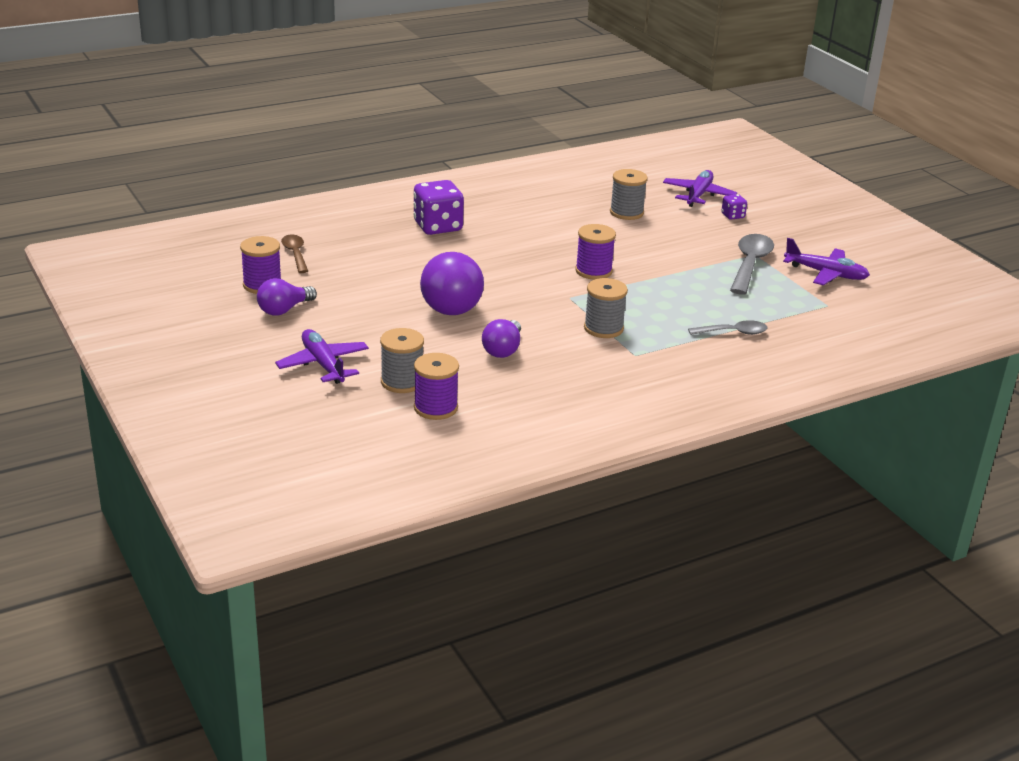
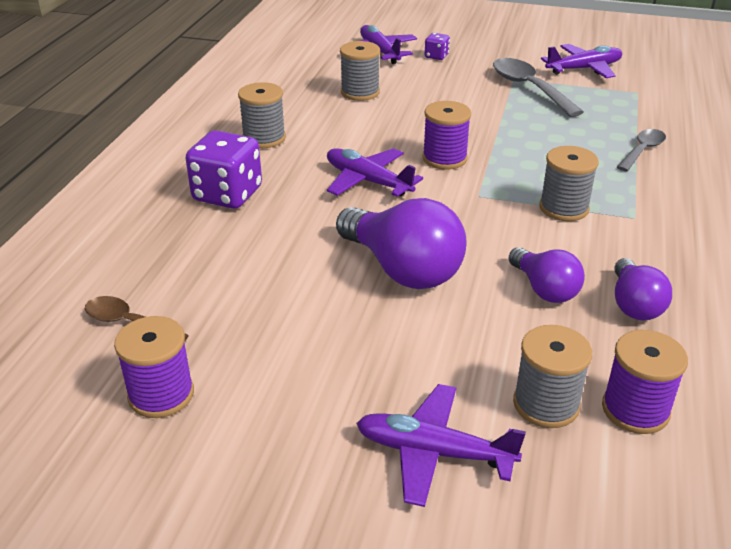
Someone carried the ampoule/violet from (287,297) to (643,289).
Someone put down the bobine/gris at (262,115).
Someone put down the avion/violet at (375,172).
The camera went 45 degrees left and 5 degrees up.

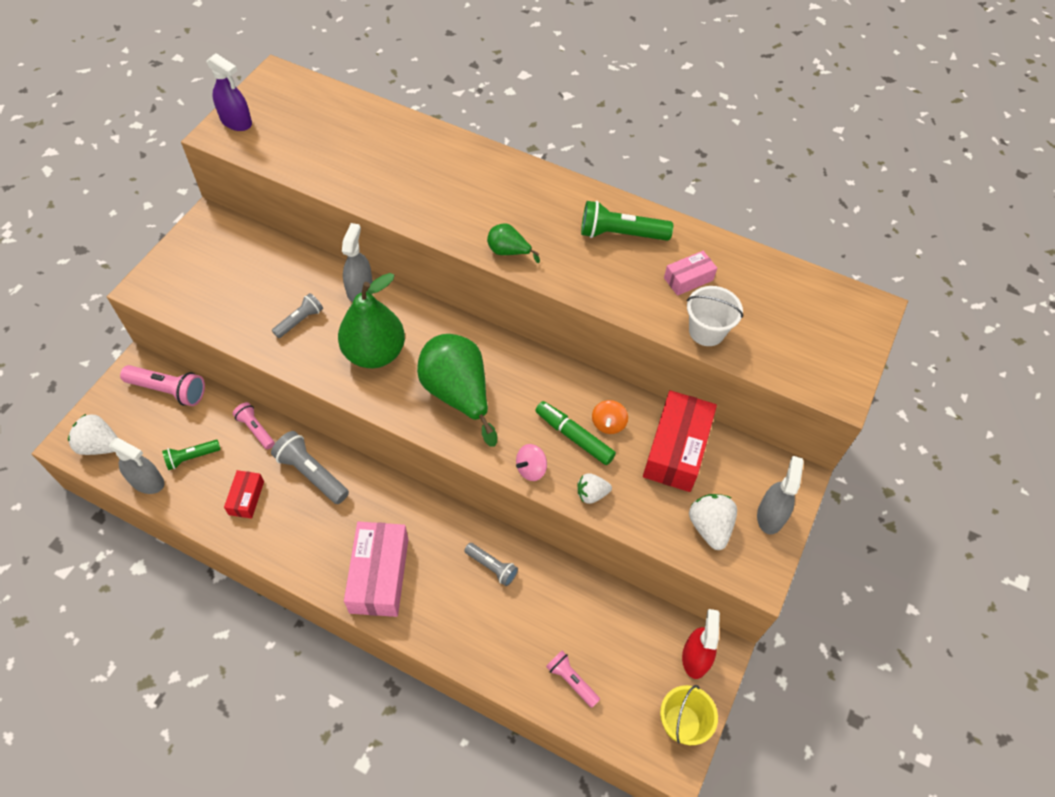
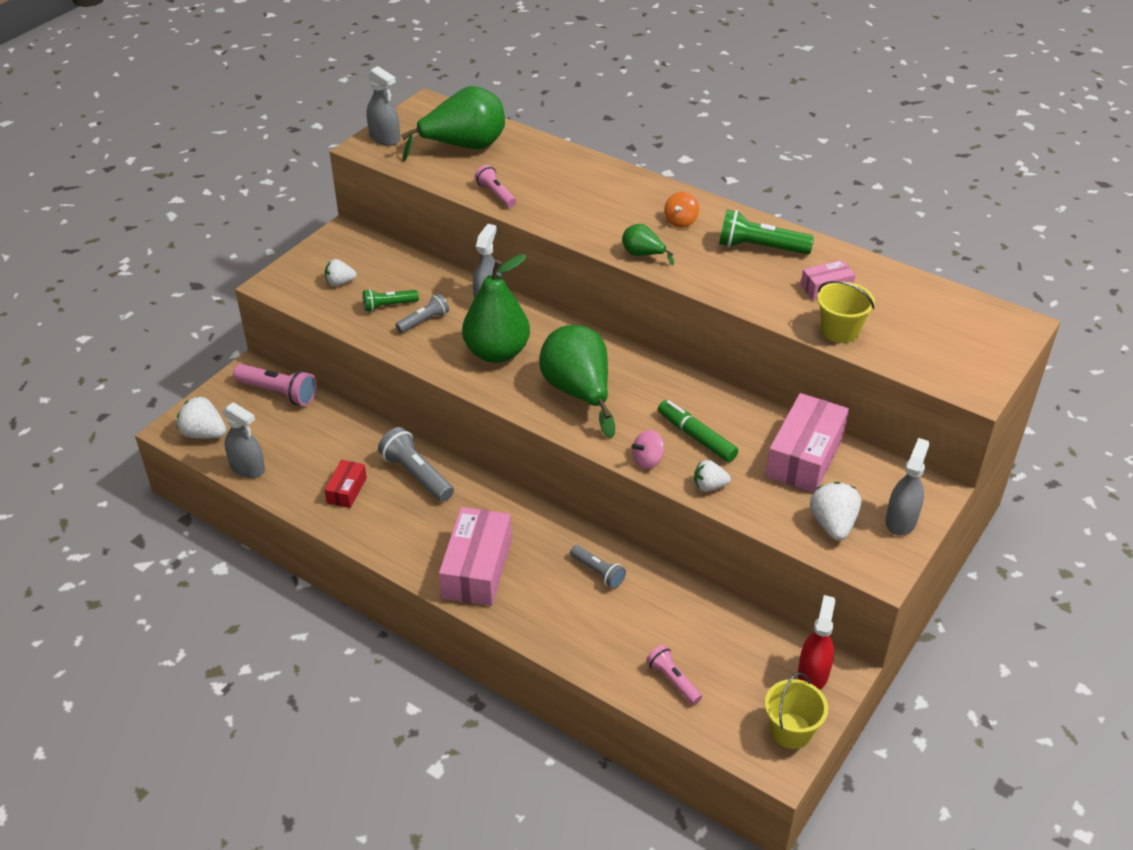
Someone repainted the vaporisateur/violet at (229,92), which became the vaporisateur/gris at (383,106).
Someone repainted the seau/blanc at (715,316), which became the seau/jaune at (846,312).
Someone repainted the boîte/rouge at (680,441), which became the boîte/rose at (807,443).
Someone carried the toupie/orange from (610,417) to (681,210).
Someone carried the lampe de poche/rose from (254,426) to (495,186).
Someone carried the lampe de poche/vert from (191,455) to (391,300).
Someone put down the poire/vert at (453,123).
Someone put down the fraise/blanc at (341,272).
The camera went 10 degrees right and 15 degrees down.

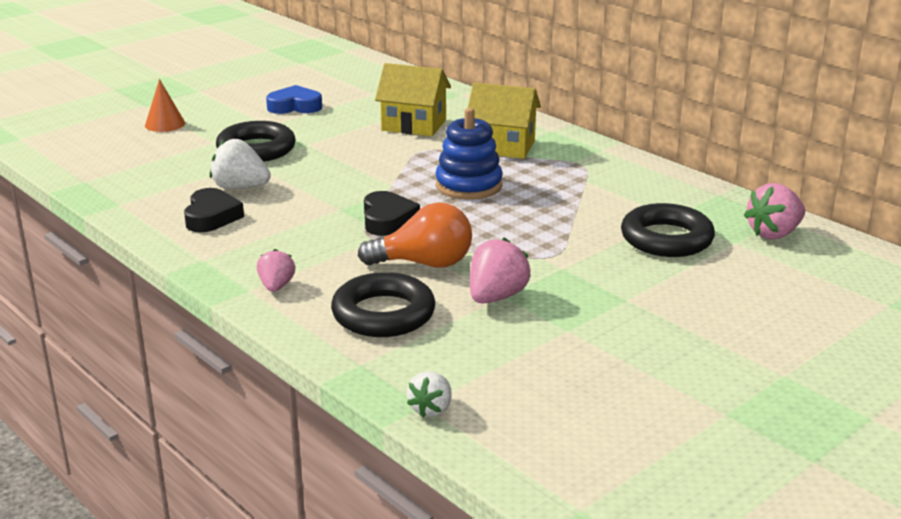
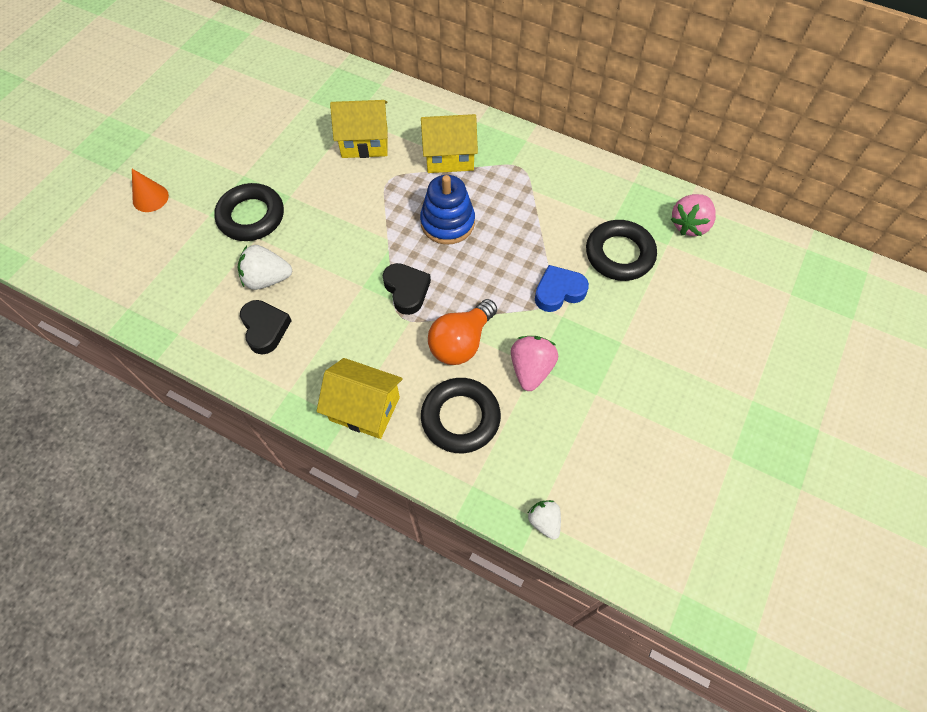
Someone carried the cœur/bleu from (294,99) to (562,288).
Someone rotated the ampoule/orange at (415,235) by 150 degrees clockwise.
Someone swapped the fraise/rose at (276,270) for the maison/jaune at (360,398).
Someone rotated the fraise/blanc at (429,394) by 150 degrees clockwise.
The camera went 20 degrees left and 35 degrees up.

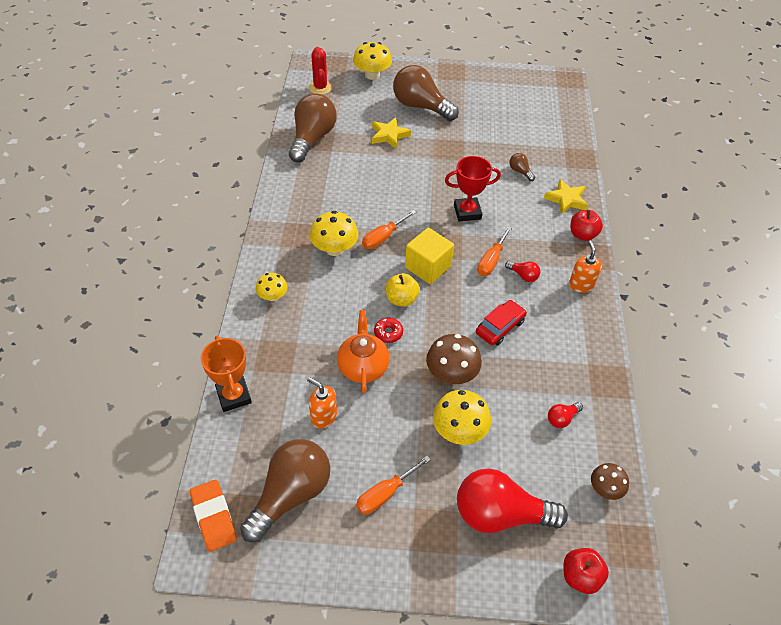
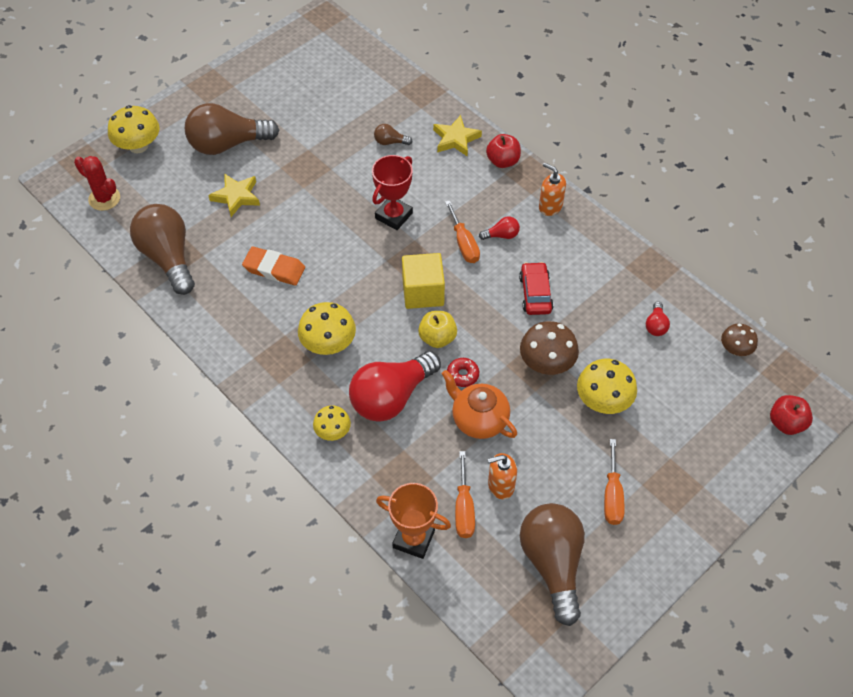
Someone carried the tournevis/orange from (389,229) to (465,494).
Someone carried the ampoule/rouge from (512,500) to (395,386).
Someone carried the gomme/orange from (213,515) to (273,266).
The camera went 45 degrees left and 5 degrees up.

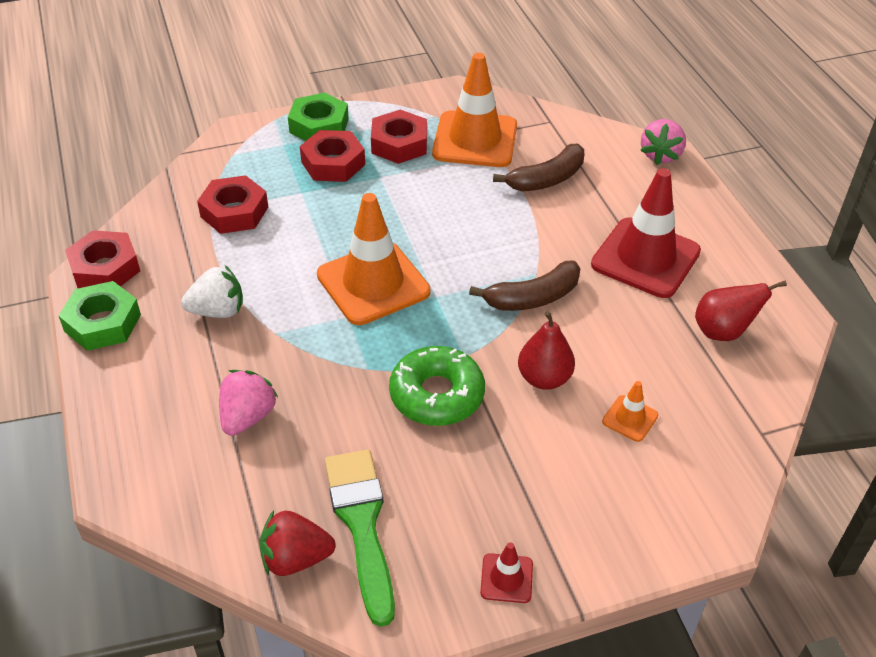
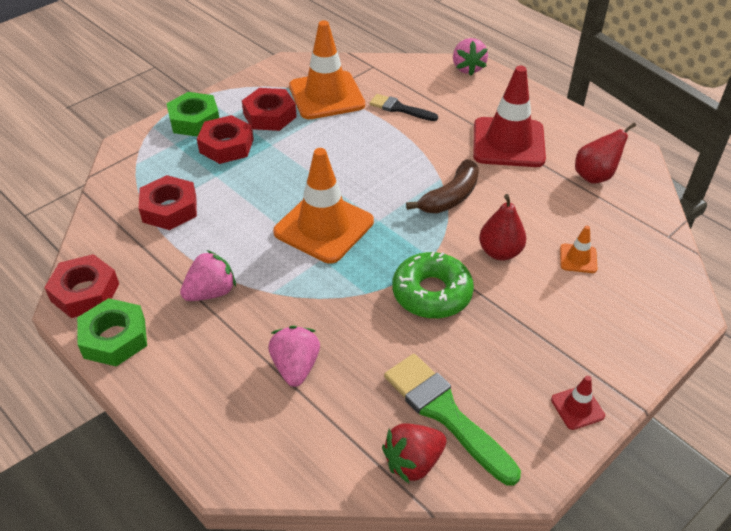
Someone swapped the banane/marron at (538,167) for the pinceau/noir at (403,107).
Someone repainted the fraise/blanc at (212,291), which became the fraise/rose at (208,275).
The camera went 25 degrees left and 0 degrees up.

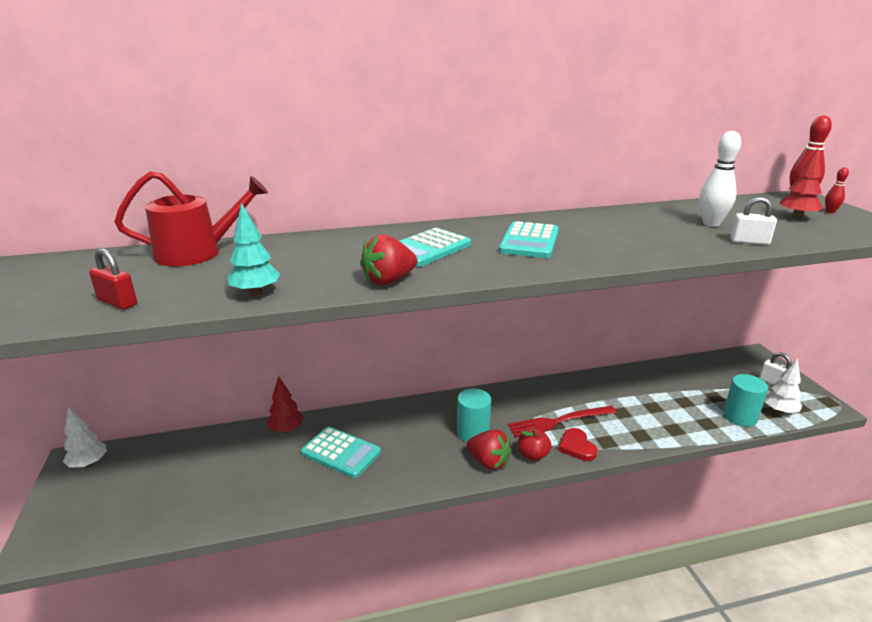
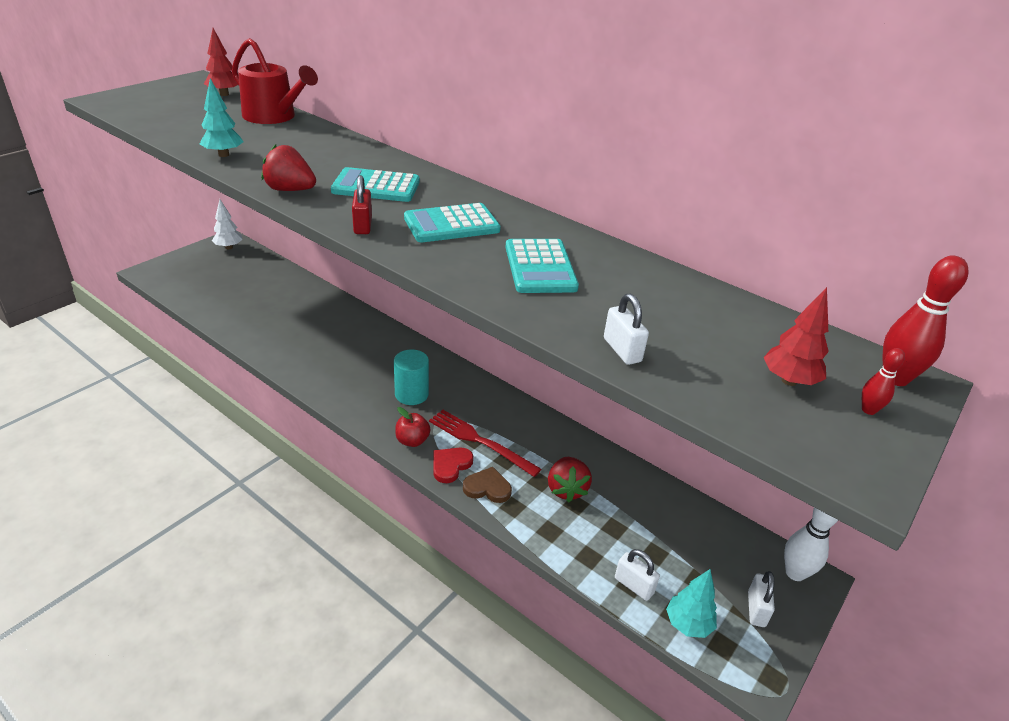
Someone carried the quille/blanc from (720,179) to (811,544).
Someone carried the cadenas/rouge from (113,279) to (362,204).
Someone repainted the arbre/blanc at (783,386), which became the arbre/turquoise at (691,603).
Someone swapped the cylindre/turquoise at (745,400) for the cadenas/blanc at (637,575).
Someone carried the arbre/rouge from (285,404) to (221,62).
Someone carried the calculatrice/turquoise from (341,452) to (542,266).
Someone carried the fraise/rouge from (489,449) to (570,479).
Someone put down the cœur/marron at (487,485).
The camera went 50 degrees right and 10 degrees up.

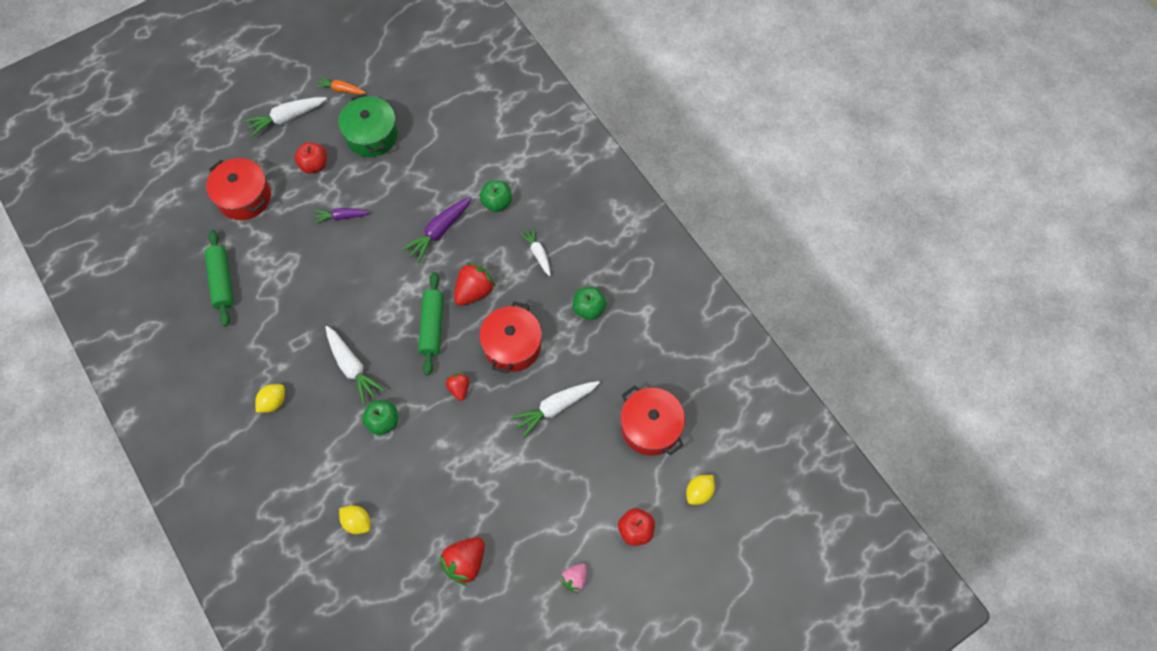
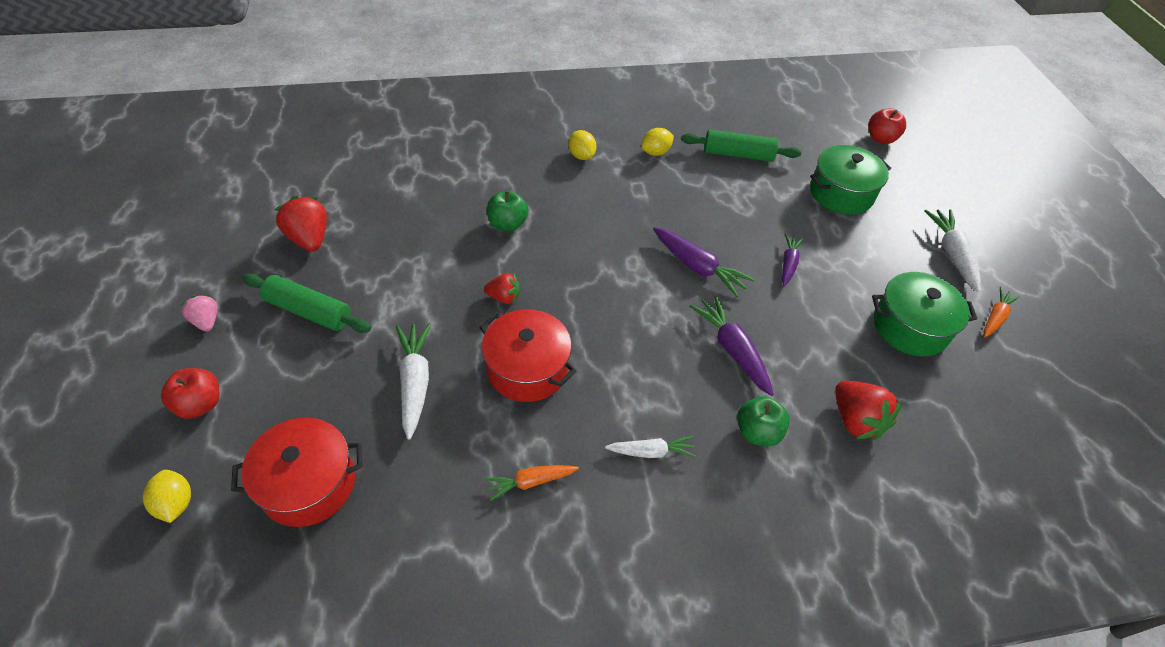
Someone carried the pomme/rouge from (310,158) to (887,126).
Someone repainted the marmite/rouge at (238,189), which became the marmite/vert at (850,180).
Someone carried the fraise/rouge from (475,284) to (868,410).
Someone carried the rouleau à pâtisserie/vert from (431,324) to (306,303).
Someone swapped the pomme/vert at (589,303) for the carotte/orange at (532,483).
Someone took away the carotte/blanc at (355,365).
Someone carried the citron/jaune from (355,519) to (657,142).
Someone put down the carotte/violet at (704,262).
The camera went 110 degrees right and 15 degrees down.

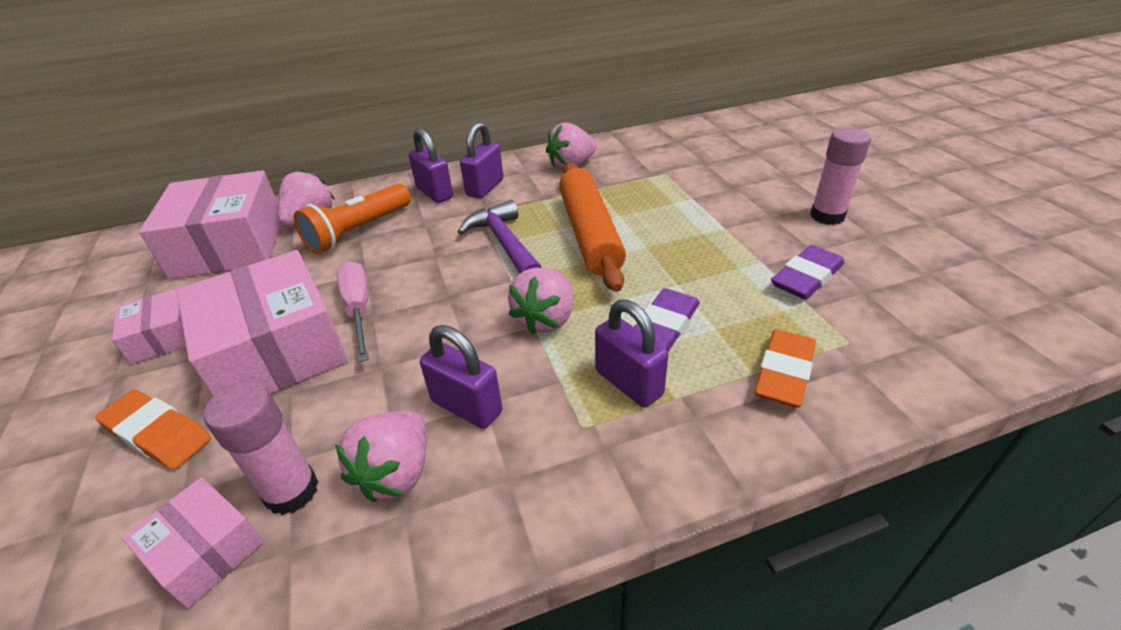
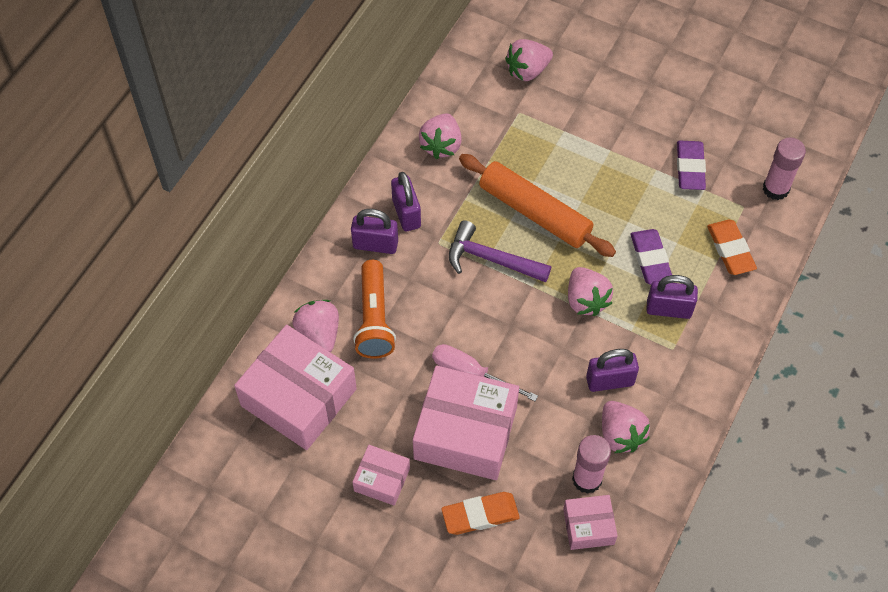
Someone carried the bâton de colle/rose from (840,176) to (784,169).
Someone put down the fraise/rose at (529,60).
The camera went 45 degrees left and 20 degrees up.

